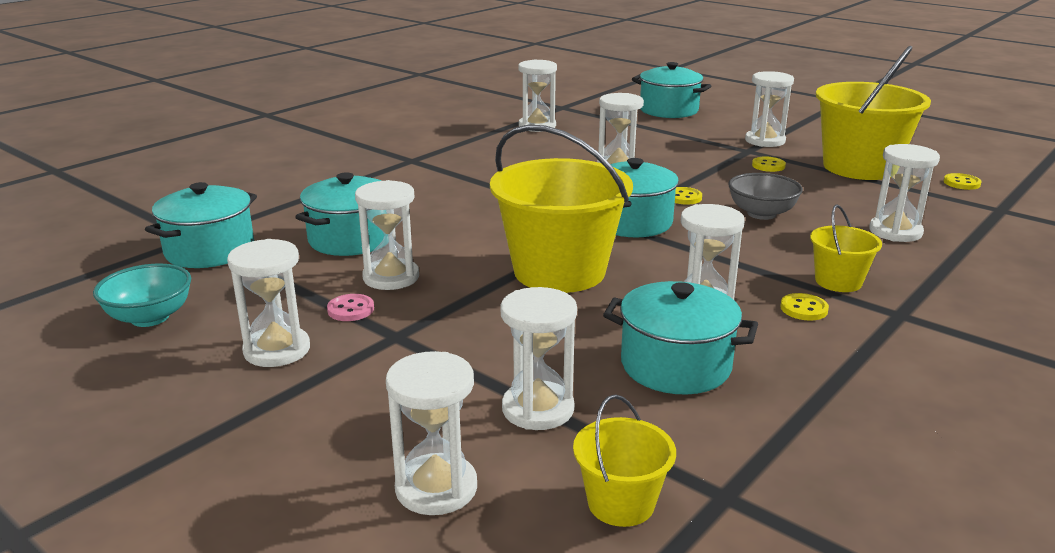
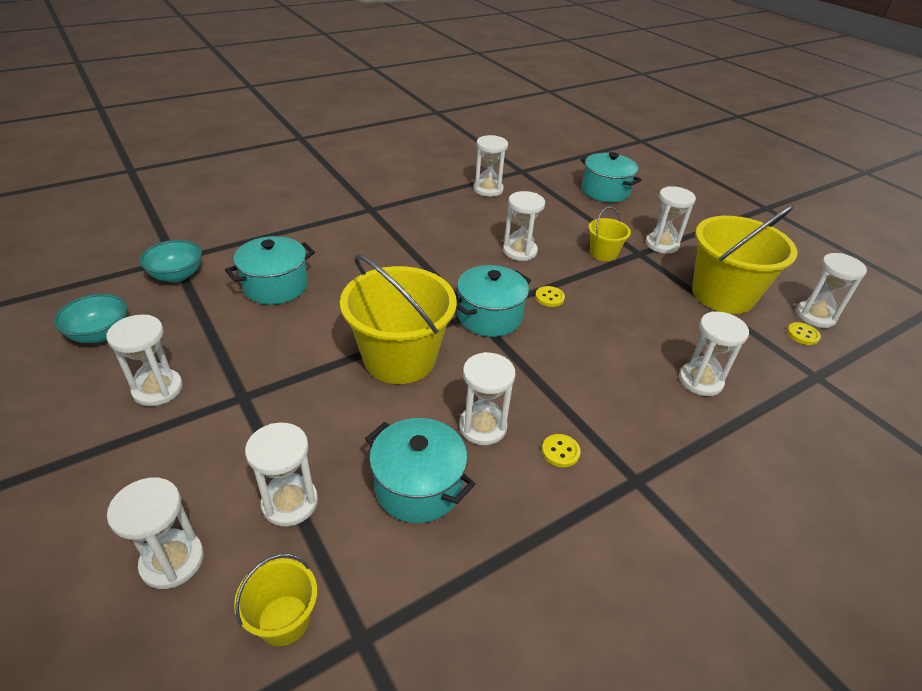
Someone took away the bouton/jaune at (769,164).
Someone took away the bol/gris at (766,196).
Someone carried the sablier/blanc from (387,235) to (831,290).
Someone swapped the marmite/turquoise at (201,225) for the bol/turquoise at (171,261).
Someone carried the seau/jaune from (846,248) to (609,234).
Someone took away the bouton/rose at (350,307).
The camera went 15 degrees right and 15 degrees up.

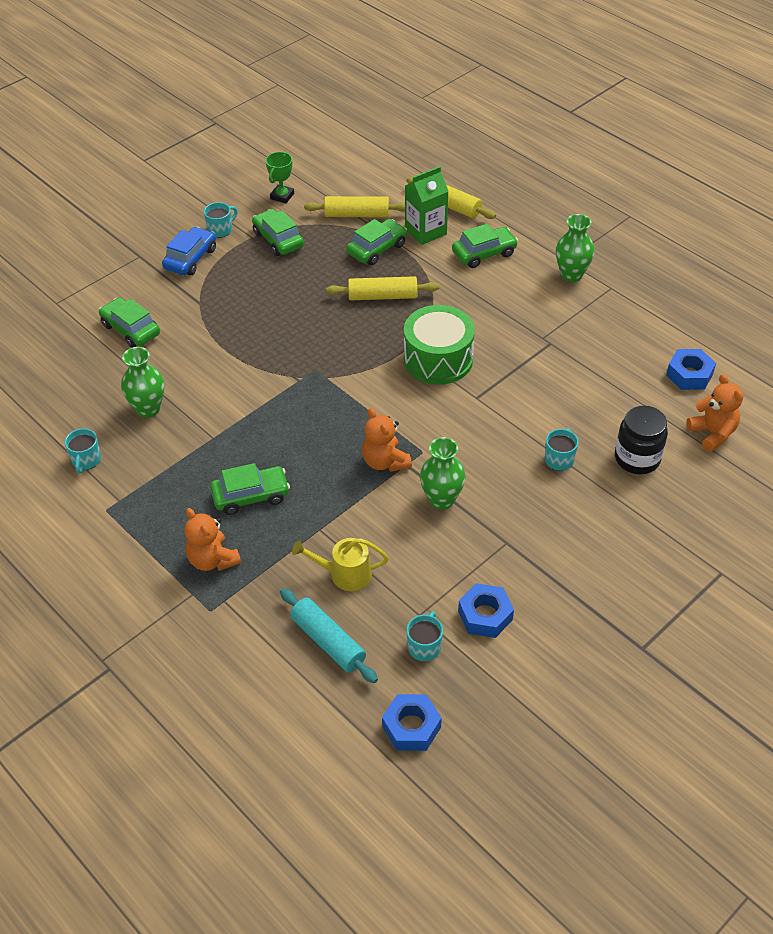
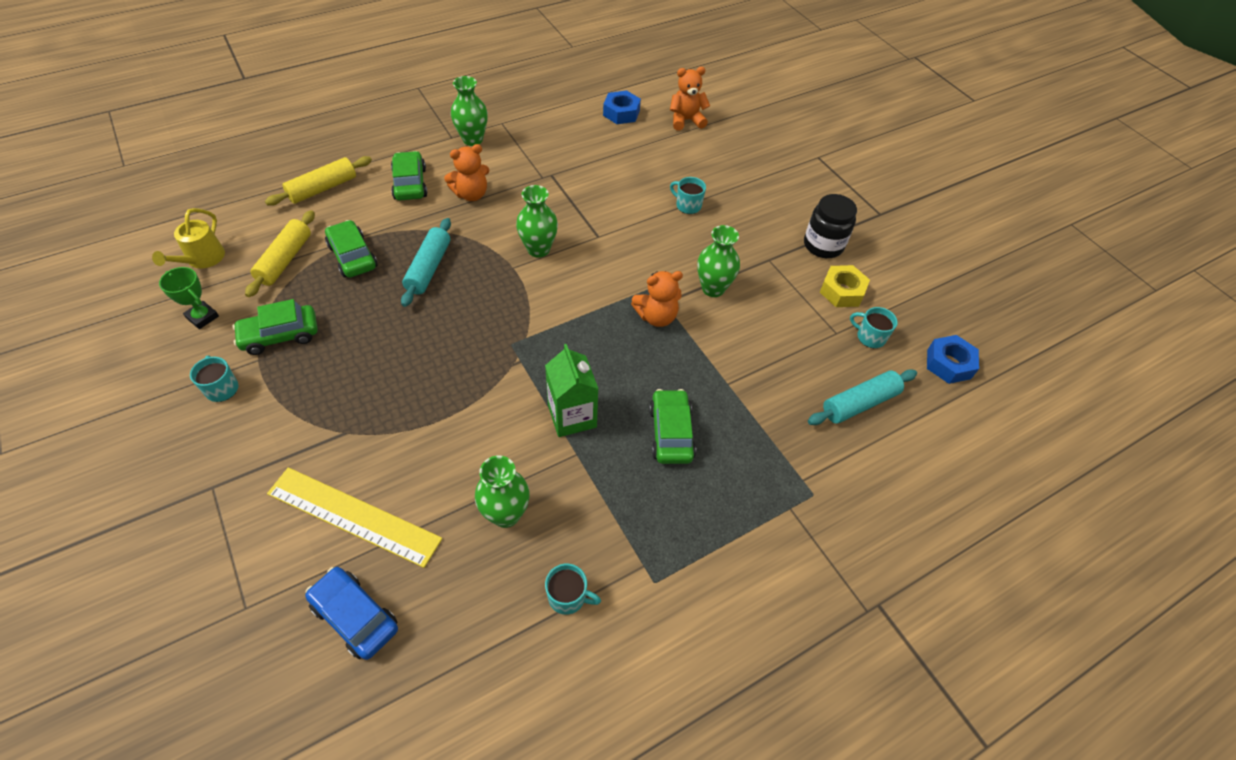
Someone carried the brique de lait/vert from (427,205) to (571,390).
Someone carried the voiture/bleu from (189,251) to (351,613).
Someone repainted the rouleau à pâtisserie/jaune at (382,288), which became the rouleau à pâtisserie/turquoise at (426,262).
Someone swapped the voiture/vert at (129,322) for the règle/jaune at (355,517).
Someone swapped the tambour/vert at (439,345) for the vase/vert at (537,221).
Someone carried the bocal/noir from (641,440) to (830,226).
Someone carried the ours en peluche/orange from (213,539) to (466,172).
Someone carried the arrosoir/jaune from (340,564) to (188,238).
Someone repainted the écrou/bleu at (486,610), which became the écrou/jaune at (845,286).
The camera went 80 degrees left and 5 degrees up.

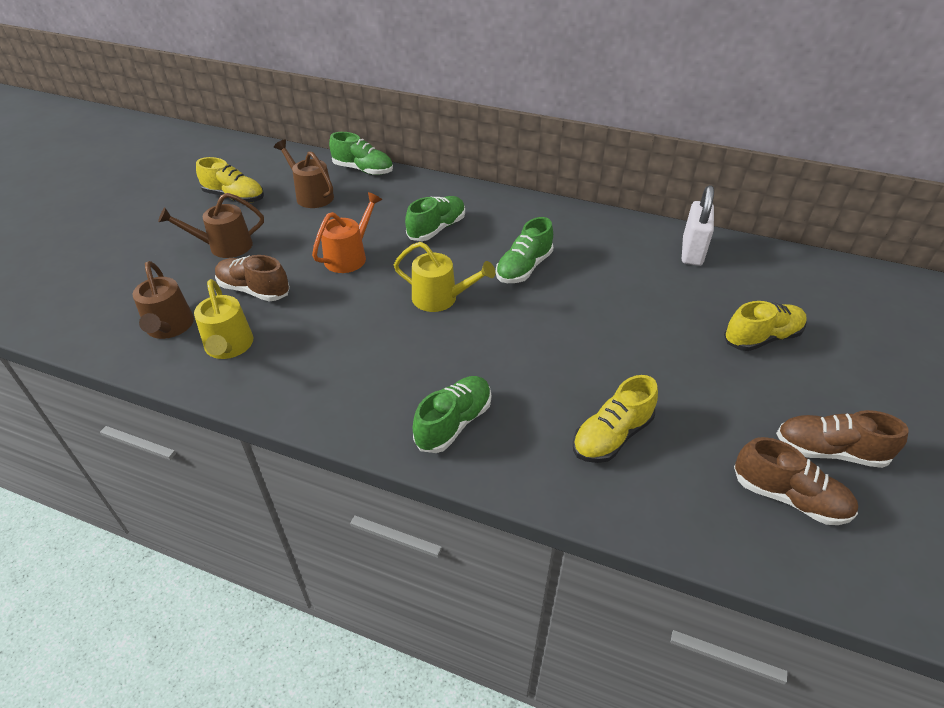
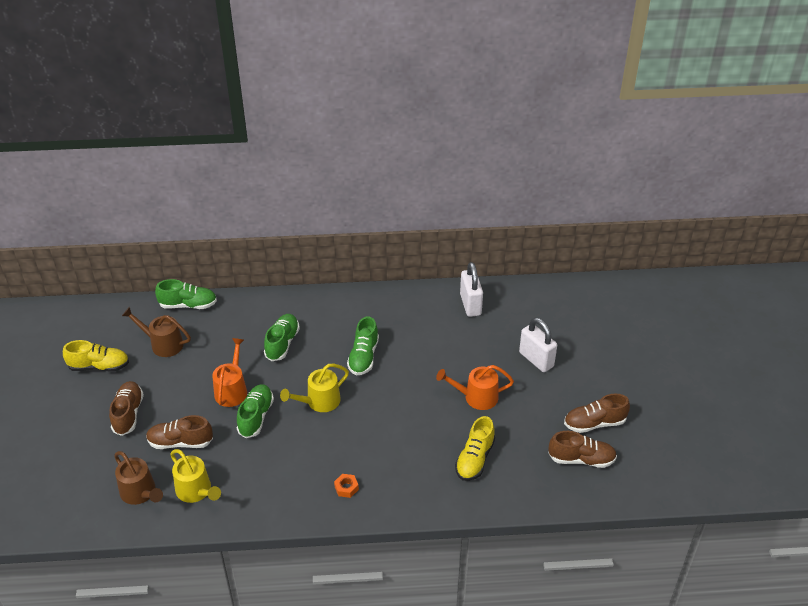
Someone swapped the arrosoir/marron at (211,225) for the chaussure/marron at (126,408).
Someone rotated the arrosoir/jaune at (444,277) by 150 degrees clockwise.
Someone swapped the chaussure/jaune at (765,326) for the cadenas/blanc at (538,345).
Someone carried the chaussure/vert from (452,414) to (255,411).
Someone put down the arrosoir/orange at (475,387).
Someone put down the écrou/orange at (346,486).
The camera went 25 degrees left and 0 degrees up.

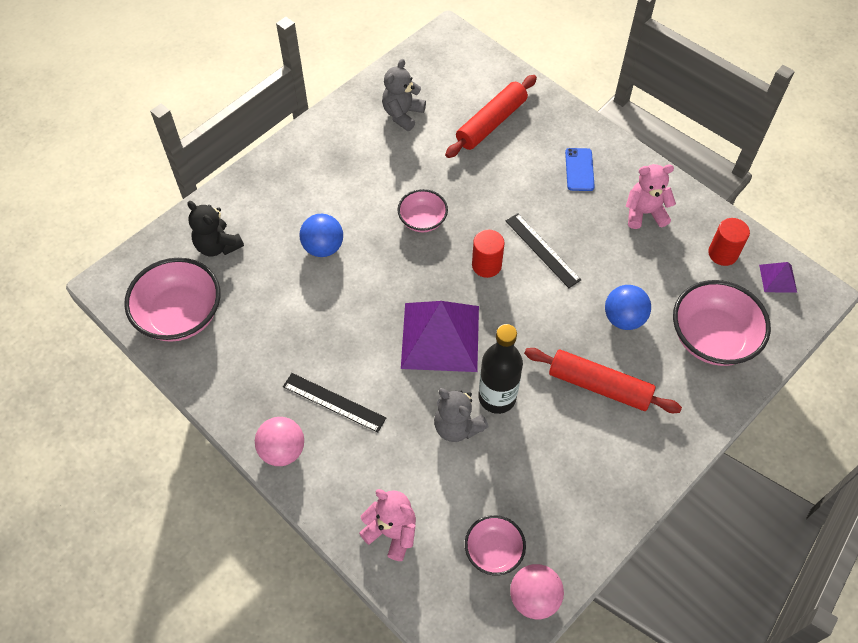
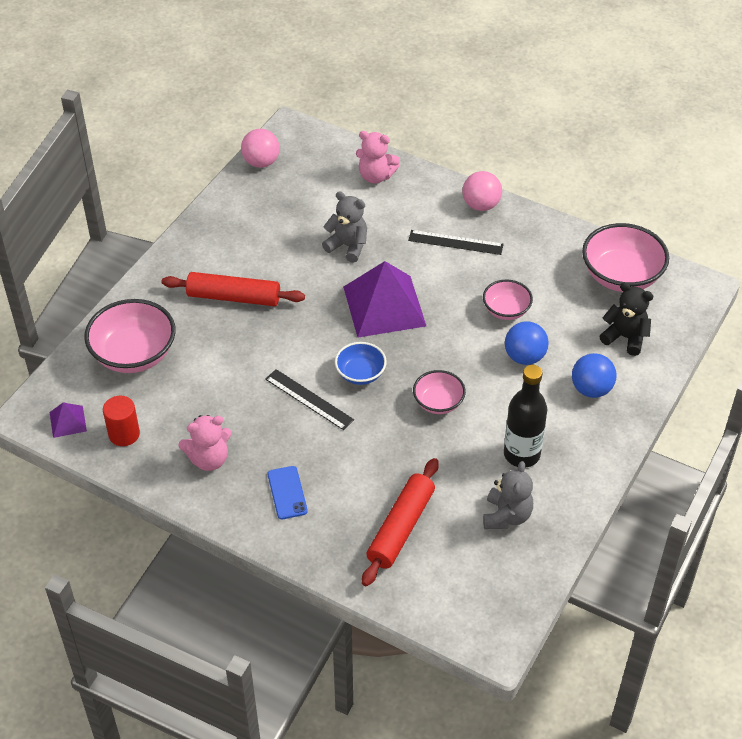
Someone swapped the cylindre/rouge at (488,254) for the bol/bleu at (361,363).
Someone carried the balle/bleu from (628,307) to (594,375).
Someone carried the bouteille/noir from (500,369) to (526,416).
Someone carried the bol/rose from (495,545) to (508,300).
The camera went 165 degrees right and 10 degrees down.

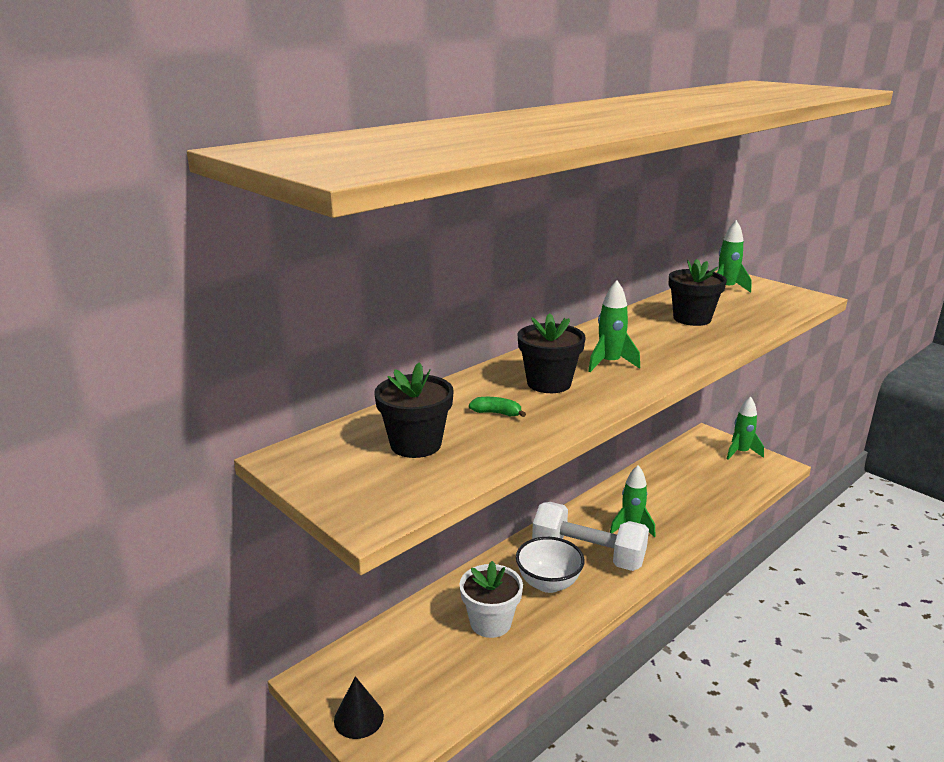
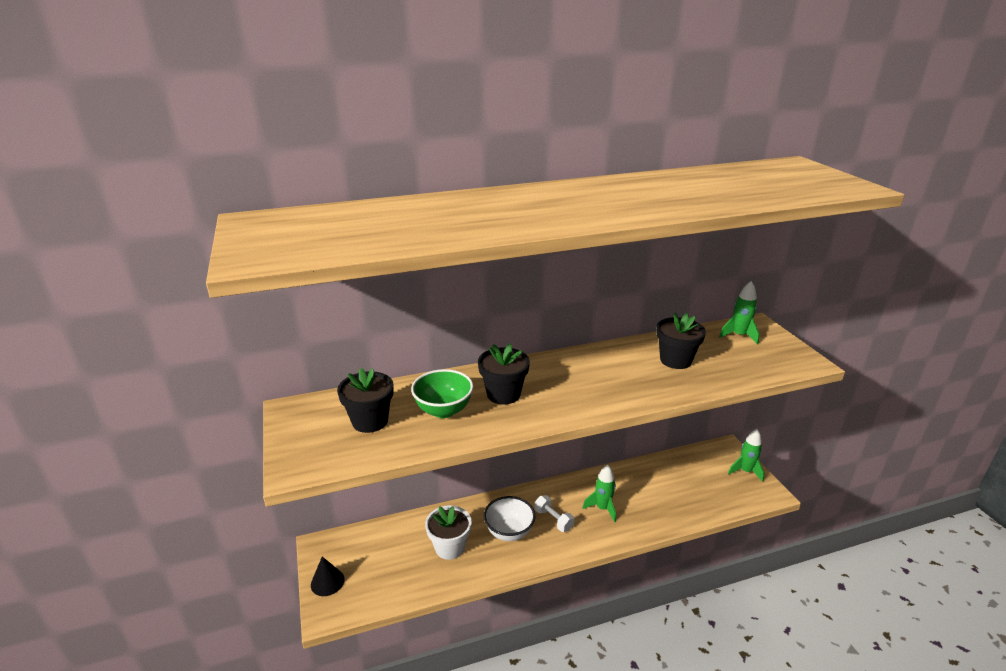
Someone took away the fusée/vert at (614,326).
Someone swapped the banane/vert at (497,407) for the bol/vert at (442,393).
Someone scaled the haltère/blanc at (590,536) by 0.50.
The camera went 25 degrees right and 5 degrees up.

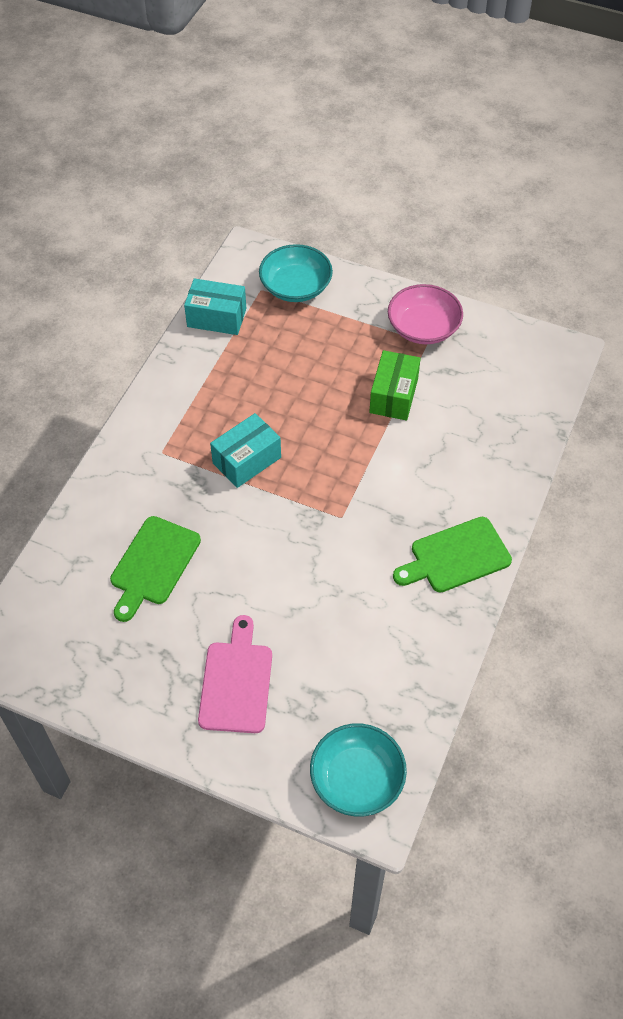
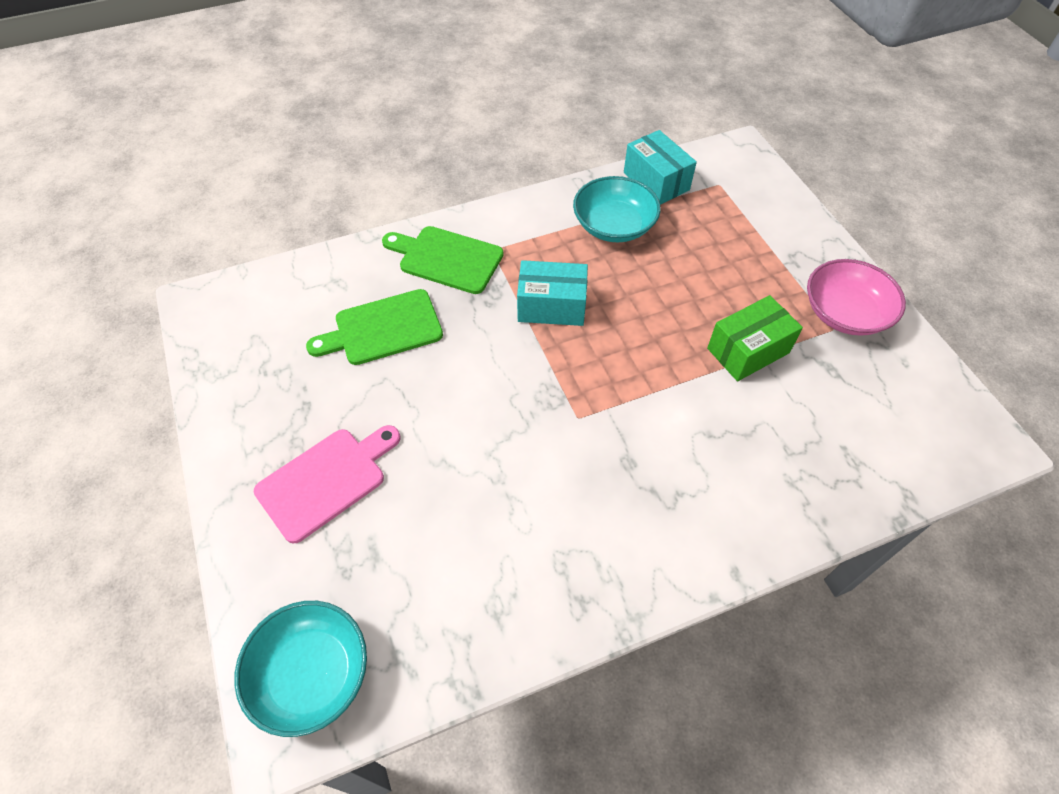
Someone carried the bol/turquoise from (296,273) to (617,209).
Someone carried the planche à découper/vert from (452,555) to (443,260).
The camera went 45 degrees right and 0 degrees up.

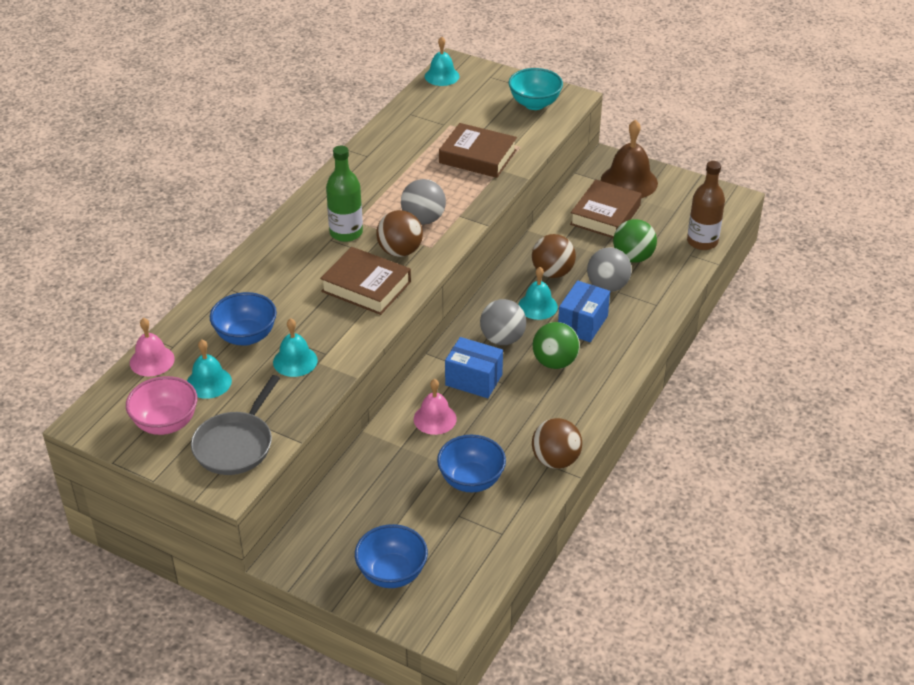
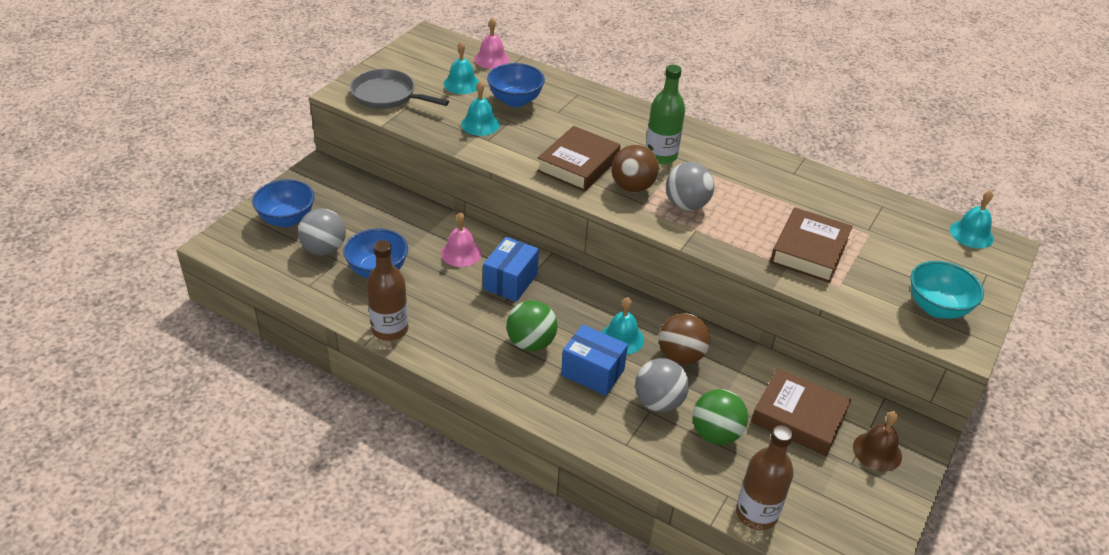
Someone scaled the cloche/marron at (629,158) by 0.63.
Someone carried the balle/gris from (503,322) to (322,232).
Someone took away the bol/rose at (161,405).
Someone swapped the balle/marron at (557,443) for the bouteille/marron at (387,290).
The camera went 90 degrees right and 0 degrees up.

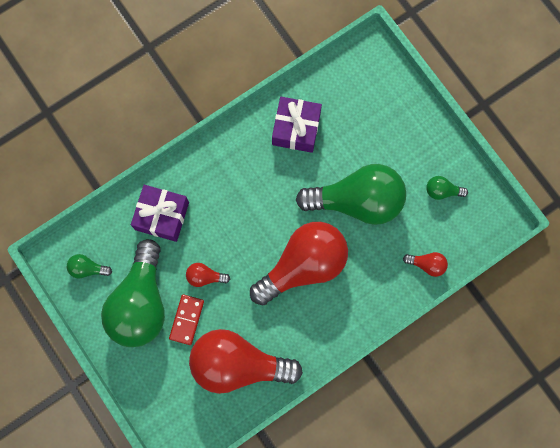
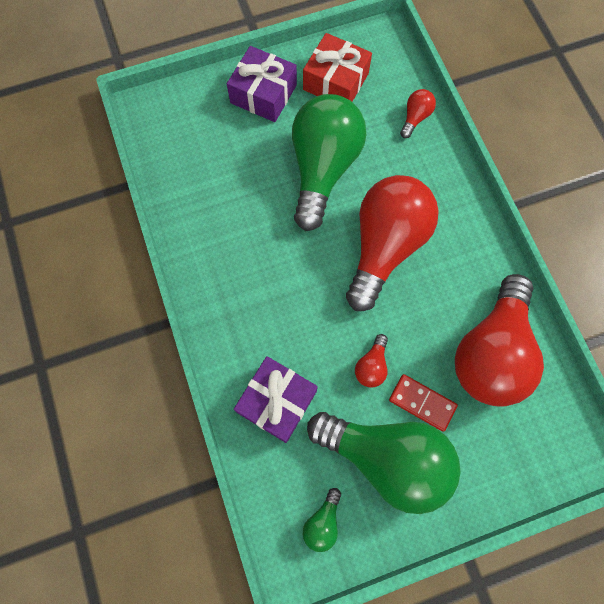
Someone carried the cadeau/violet from (297,125) to (262,84).
Someone swapped the ampoule/vert at (447,188) for the cadeau/rouge at (337,67).
Someone rotated the ampoule/rouge at (299,264) by 45 degrees clockwise.
The camera went 75 degrees left and 5 degrees down.

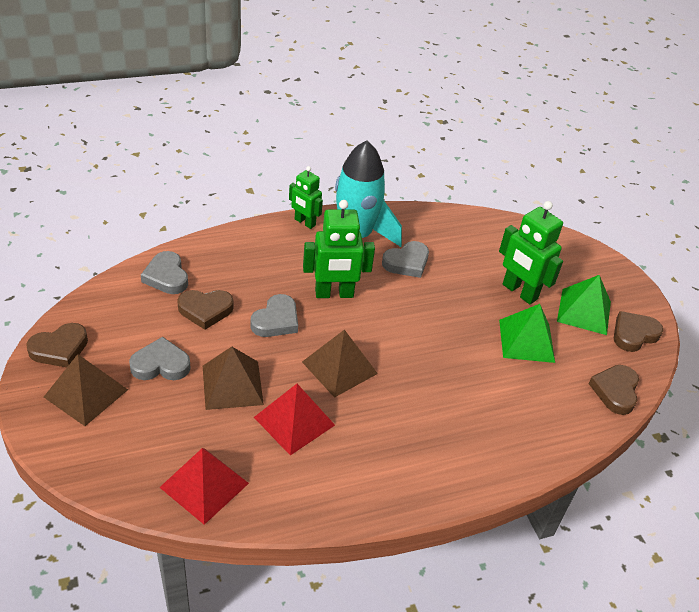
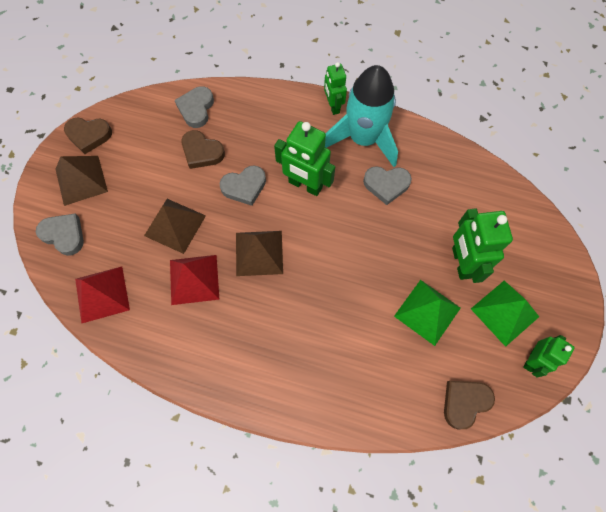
Someone swapped the cœur/marron at (638,331) for the robot/vert at (549,356).
Someone carried the cœur/gris from (160,358) to (60,235).
The camera went 40 degrees right and 25 degrees up.

